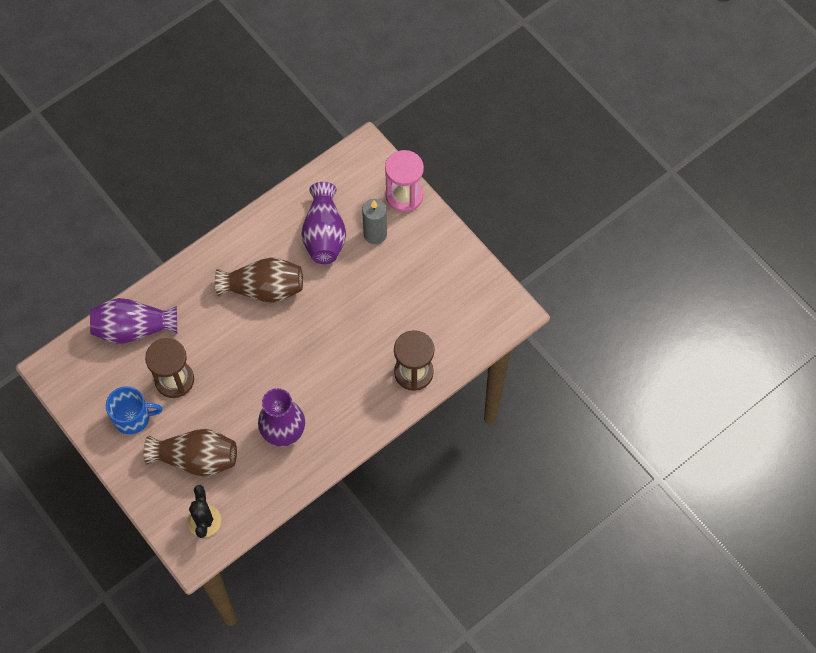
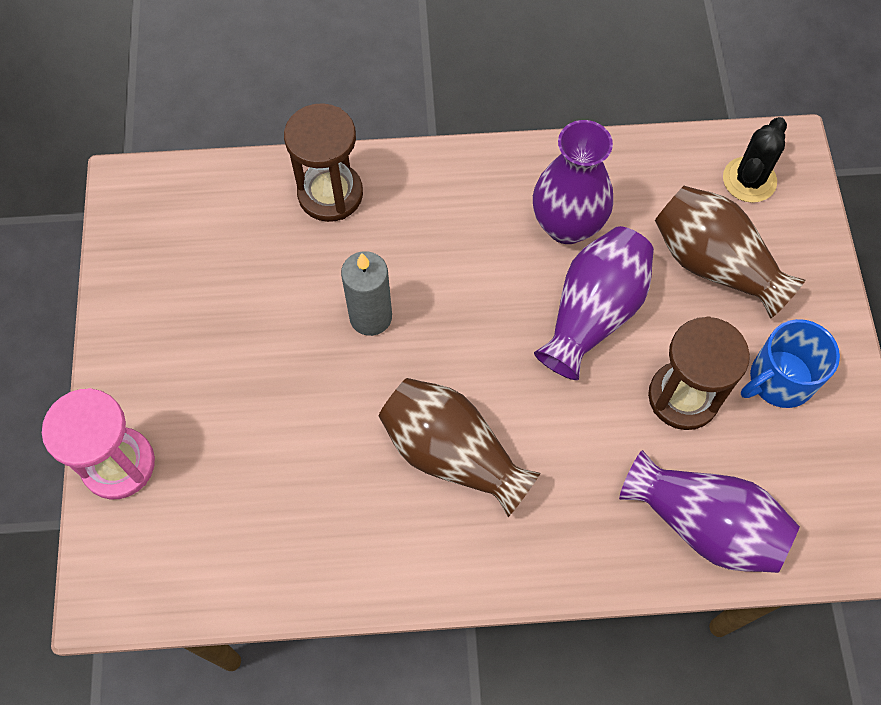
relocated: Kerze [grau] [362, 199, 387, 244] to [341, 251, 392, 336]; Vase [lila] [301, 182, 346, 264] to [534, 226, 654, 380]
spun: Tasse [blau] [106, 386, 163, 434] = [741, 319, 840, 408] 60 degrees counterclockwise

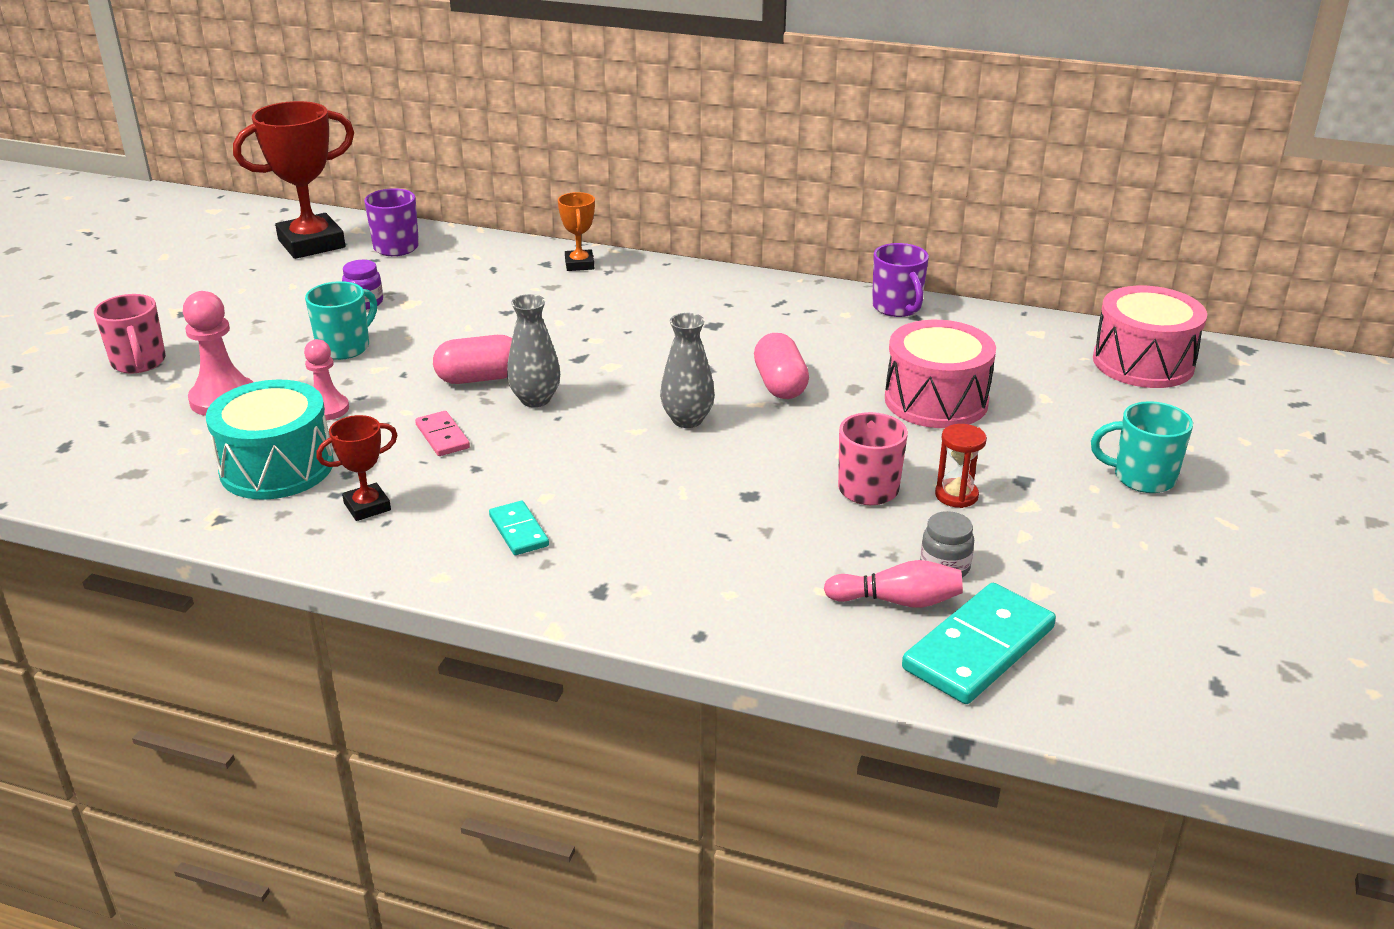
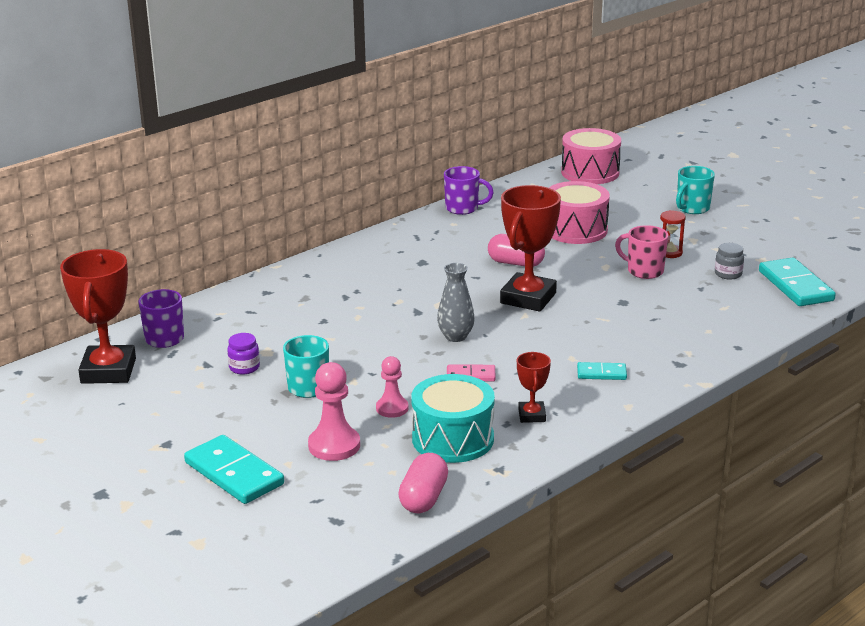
missing: Pokal [orange] [558, 192, 595, 271]; Bowlingkegel [rosa] [824, 560, 963, 608]
relocated: Kapsel [rosa] [433, 335, 512, 384] to [398, 453, 448, 513]
exchanged: Tasse [rosa] [94, 294, 166, 374] to Dominostein [türkis] [184, 435, 284, 504]; Vase [grau] [660, 313, 715, 428] to Pokal [rot] [500, 185, 561, 312]

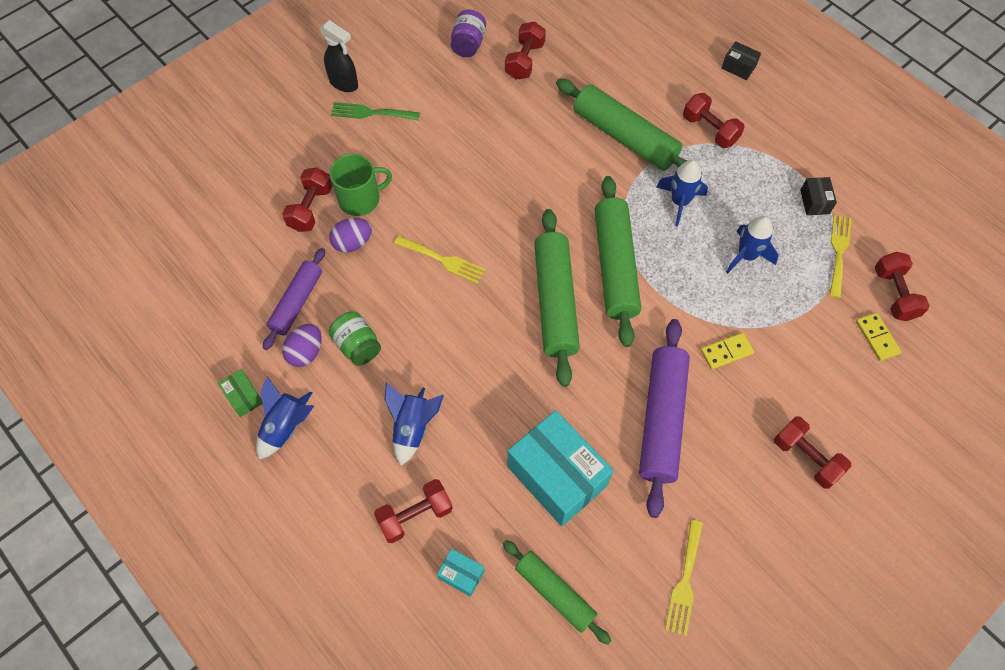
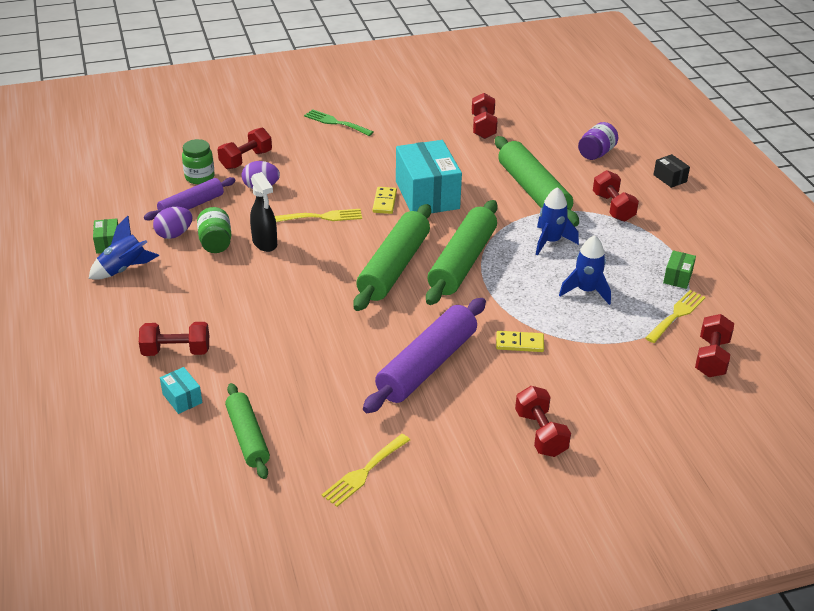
missing: Tasse [grün] [330, 154, 392, 216]; Rakete [blau] [385, 382, 444, 466]
appeared: Einmachglas [grün] [182, 139, 215, 184]
relocated: Sprühflasche [schwarz] [320, 20, 358, 92] to [250, 172, 277, 252]; Dominostein [gelb] [856, 312, 901, 361] to [373, 187, 397, 214]; Schachtel [türkis] [507, 410, 614, 526] to [396, 140, 462, 213]; Einmachglas [lila] [451, 10, 486, 57] to [578, 122, 618, 160]
colour: Schachtel [schwarz] [800, 177, 837, 215] to Schachtel [grün] [663, 250, 696, 289]
spun: Gabel [gelb] [394, 235, 486, 284] = [275, 209, 362, 222] 60 degrees counterclockwise; Hantel [rot] [505, 21, 546, 80] = [472, 93, 498, 139] 45 degrees counterclockwise

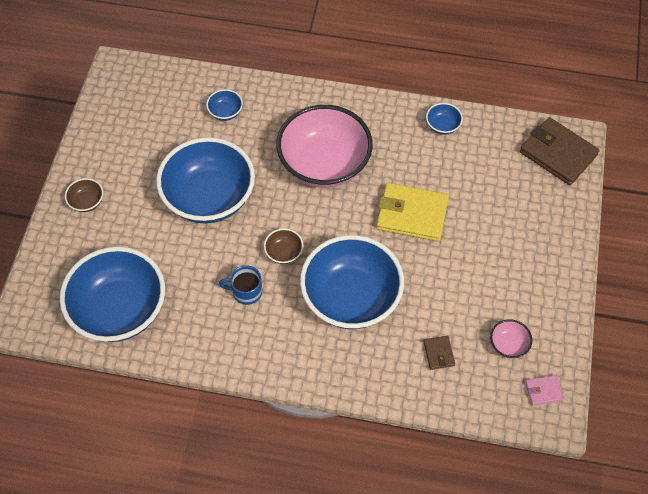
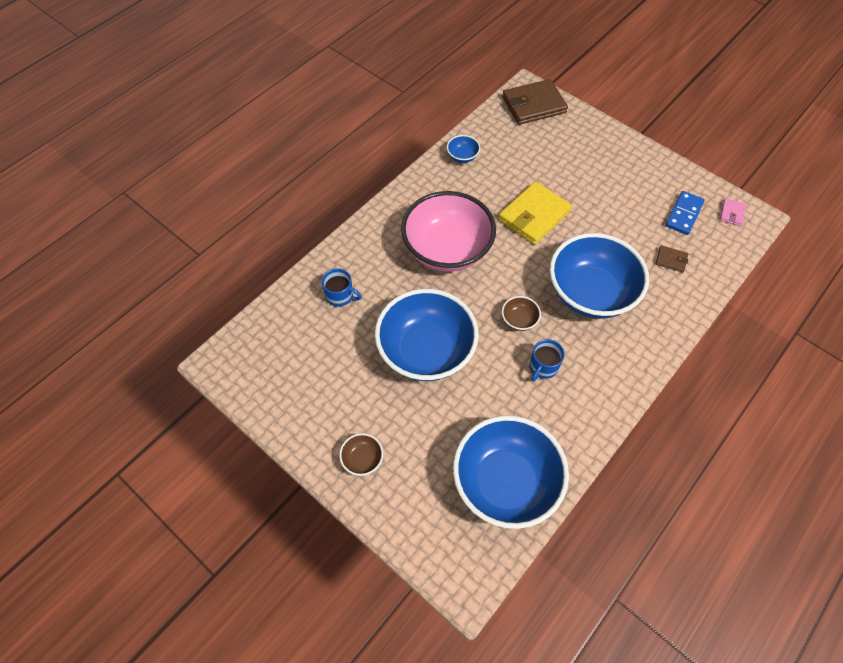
exchanged: Schüssel [blau] [206, 89, 243, 121] to Tasse [blau] [322, 268, 362, 307]; Schüssel [rosa] [490, 319, 532, 358] to Dominostein [blau] [665, 191, 705, 235]

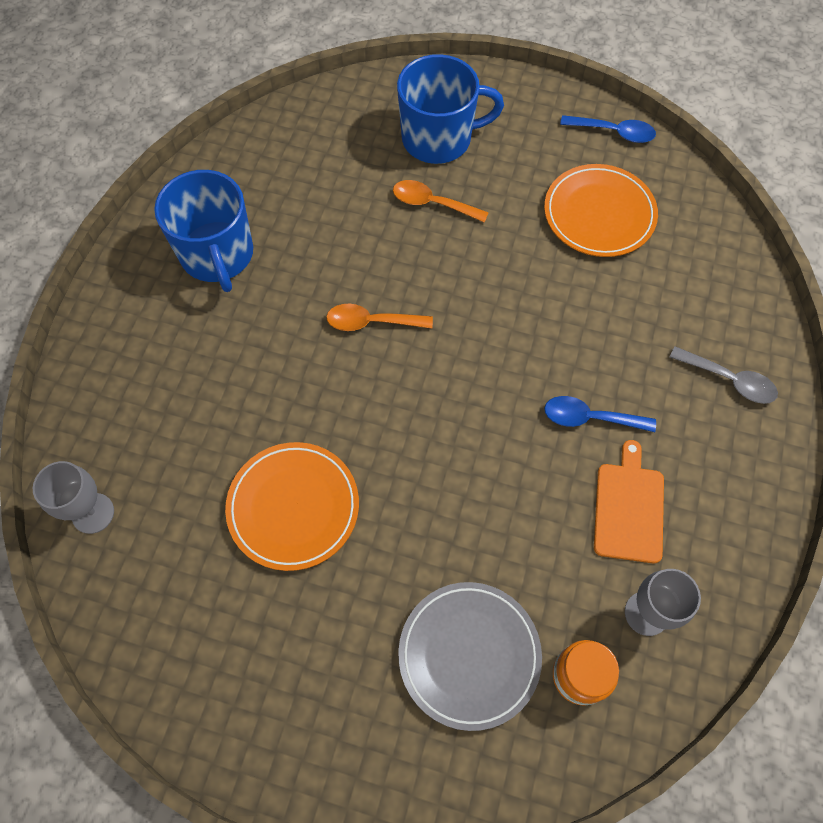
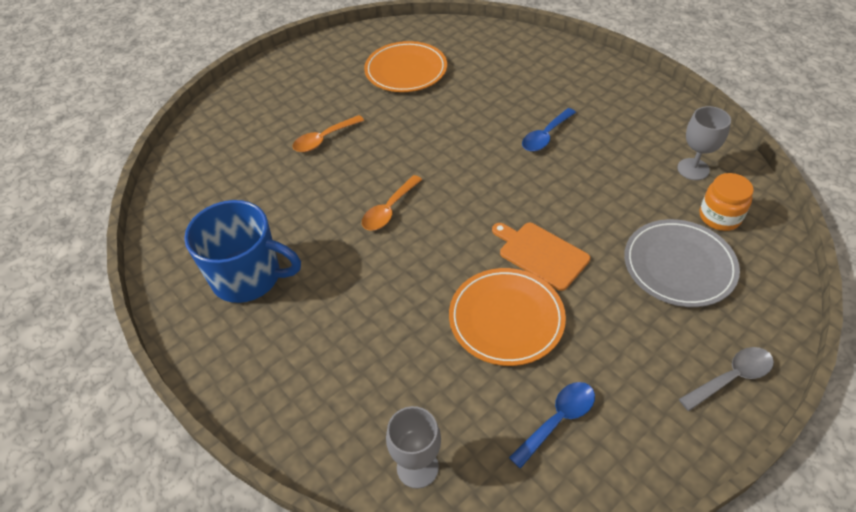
missing: Tasse [blau] [397, 54, 504, 164]
relocated: Schneidebrett [orange] [594, 440, 664, 563] to [492, 223, 590, 291]; Löffel [blau] [560, 115, 656, 143] to [509, 382, 595, 469]; Löffel [grau] [670, 346, 778, 404] to [679, 347, 774, 411]

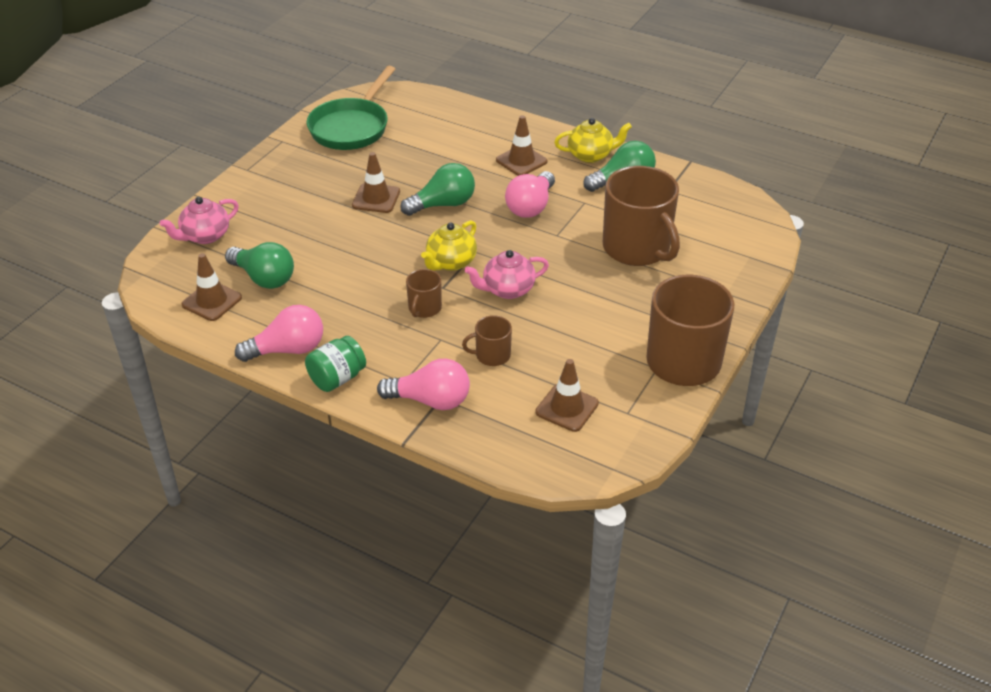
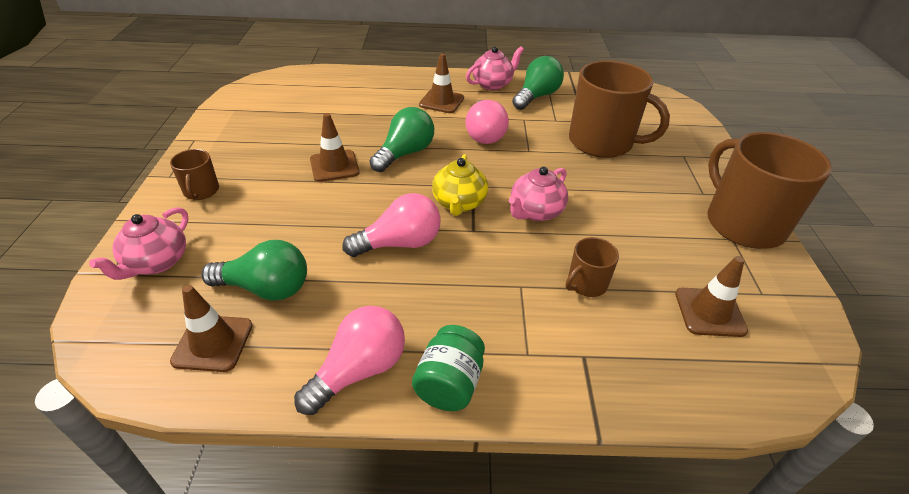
missing: Pfanne [grün] [306, 66, 395, 150]
relocated: Tasse [braun] [406, 269, 442, 318] to [170, 149, 219, 200]; Glühbirne [rosa] [377, 359, 470, 410] to [343, 193, 440, 257]
colour: Teekanne [gelb] [554, 118, 632, 163] to Teekanne [rosa] [466, 46, 524, 90]

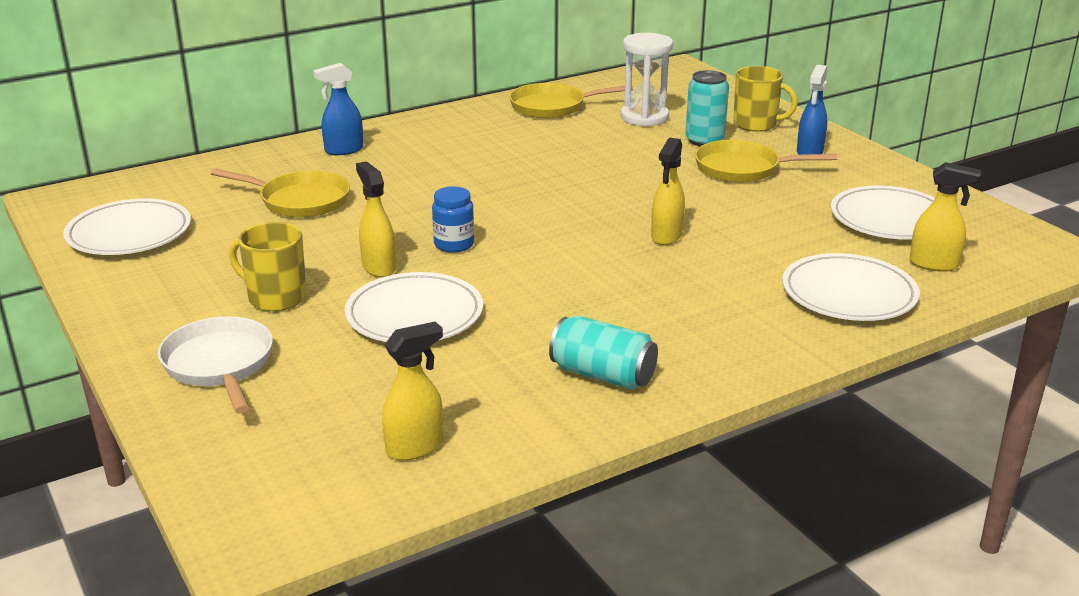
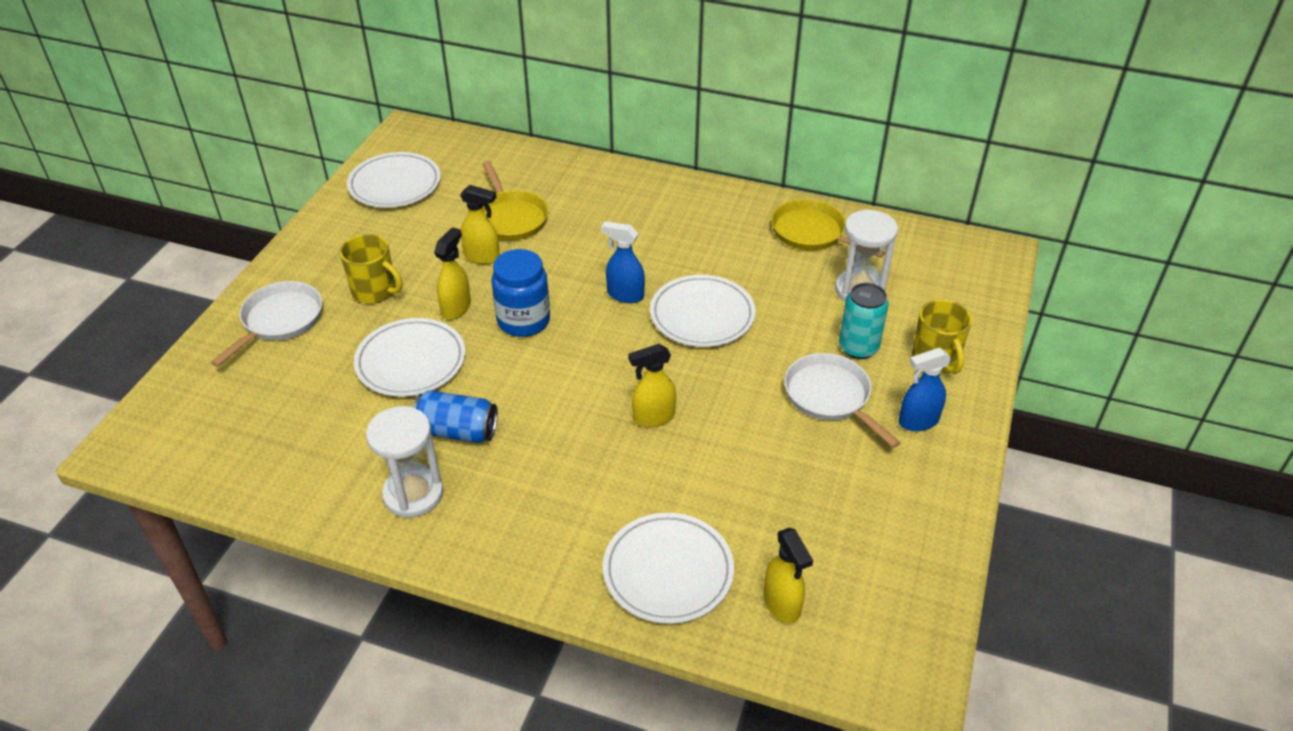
appeared: Dose [blau] [413, 390, 498, 443]
relocated: Sprühflasche [gelb] [382, 321, 443, 461] to [460, 185, 500, 264]; Sprühflasche [blau] [313, 63, 363, 155] to [601, 221, 645, 303]; Teller [weiß] [831, 185, 935, 240] to [650, 275, 756, 347]
exchanged: Dose [türkis] [549, 316, 658, 390] to Sanduhr [weiß] [366, 406, 444, 518]
colour: Pfanne [gelb] [695, 140, 838, 183] to Pfanne [weiß] [784, 353, 901, 448]
spun: Tasse [gelb] [229, 222, 307, 311] = [340, 234, 402, 304] 135 degrees clockwise
size: Einmachglas [blau] [432, 187, 474, 253] = [492, 249, 550, 337] x1.55

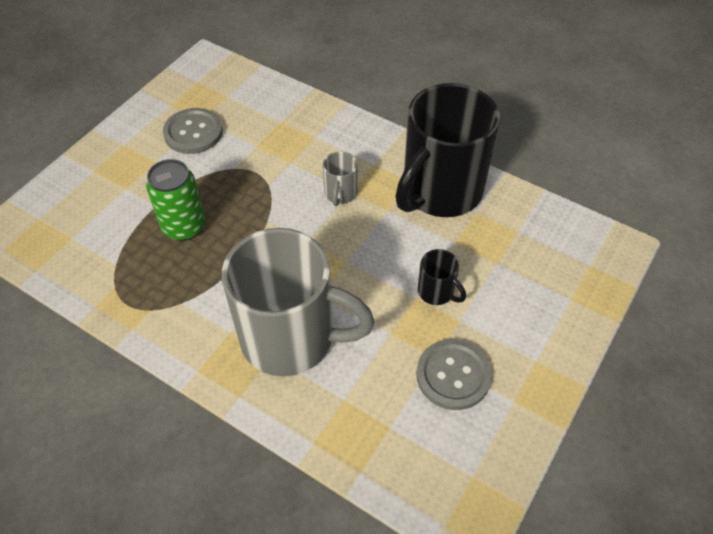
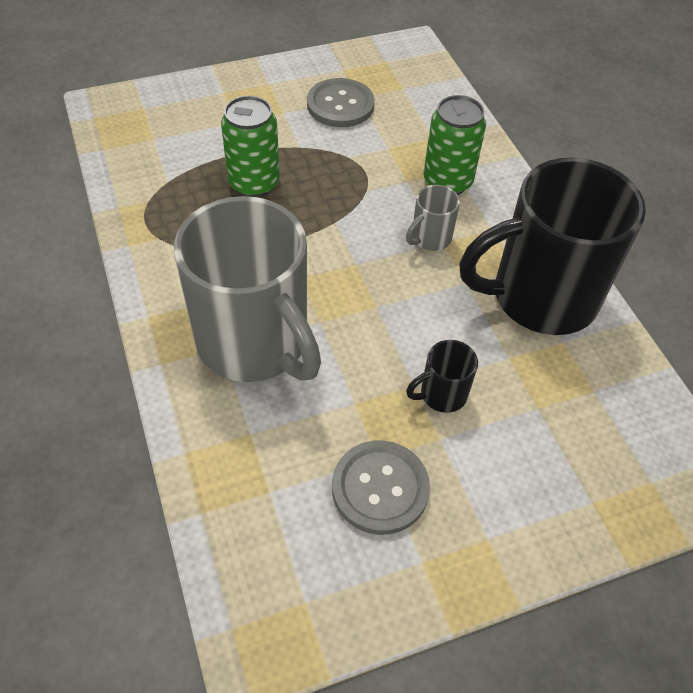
appeared: Dose [grün] [424, 95, 486, 195]
spun: Tasse [schwarz] [418, 249, 466, 305] = [406, 340, 478, 413] 75 degrees clockwise

